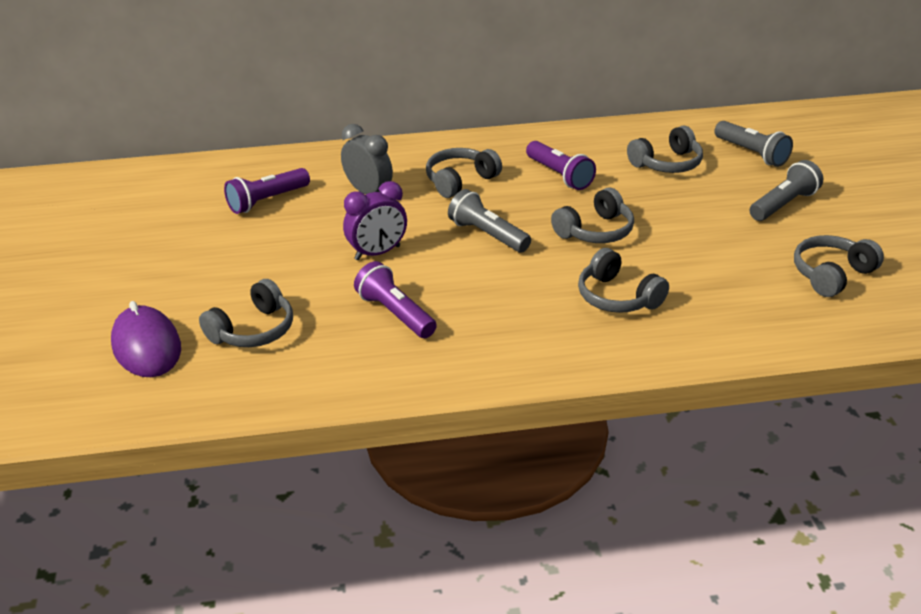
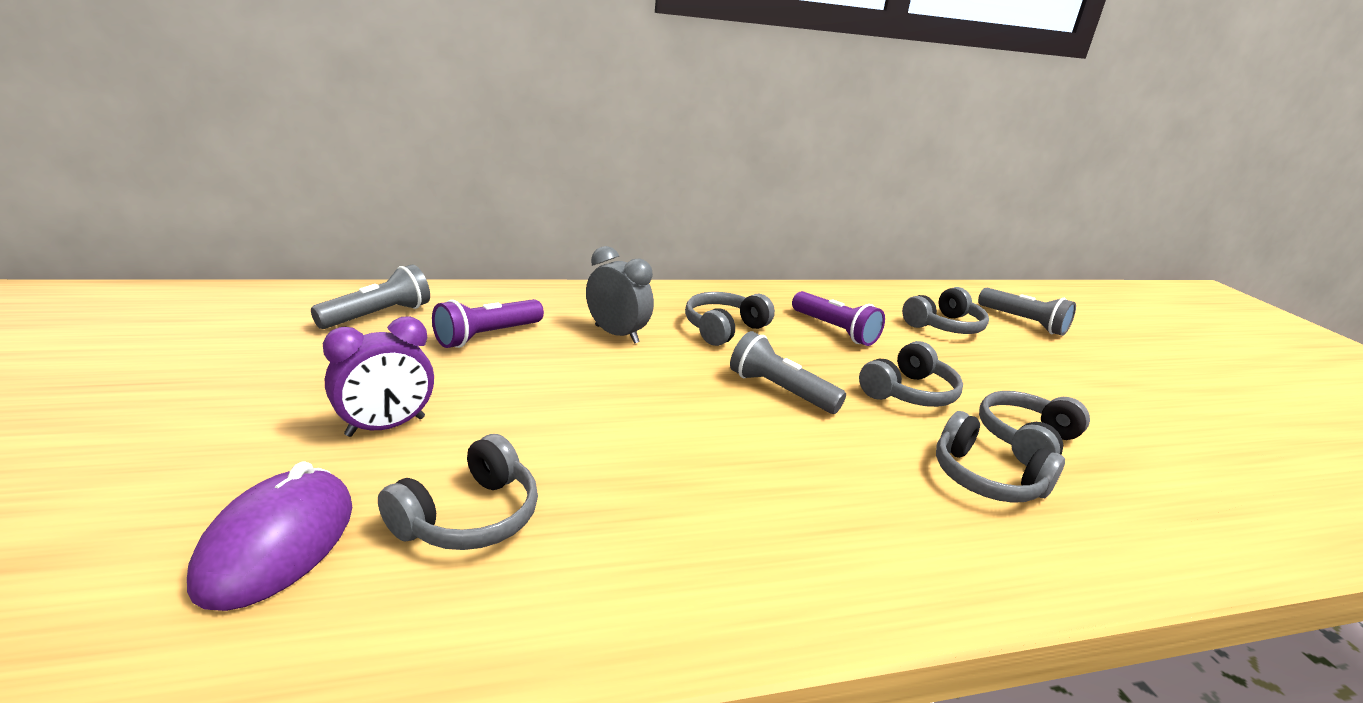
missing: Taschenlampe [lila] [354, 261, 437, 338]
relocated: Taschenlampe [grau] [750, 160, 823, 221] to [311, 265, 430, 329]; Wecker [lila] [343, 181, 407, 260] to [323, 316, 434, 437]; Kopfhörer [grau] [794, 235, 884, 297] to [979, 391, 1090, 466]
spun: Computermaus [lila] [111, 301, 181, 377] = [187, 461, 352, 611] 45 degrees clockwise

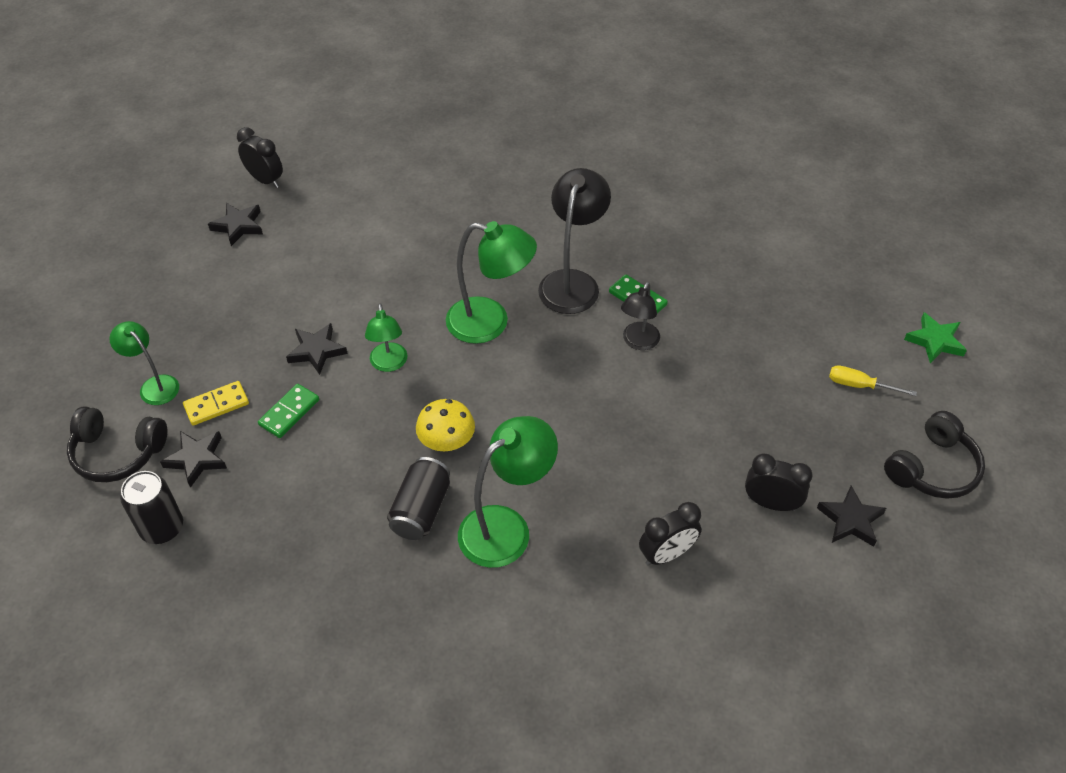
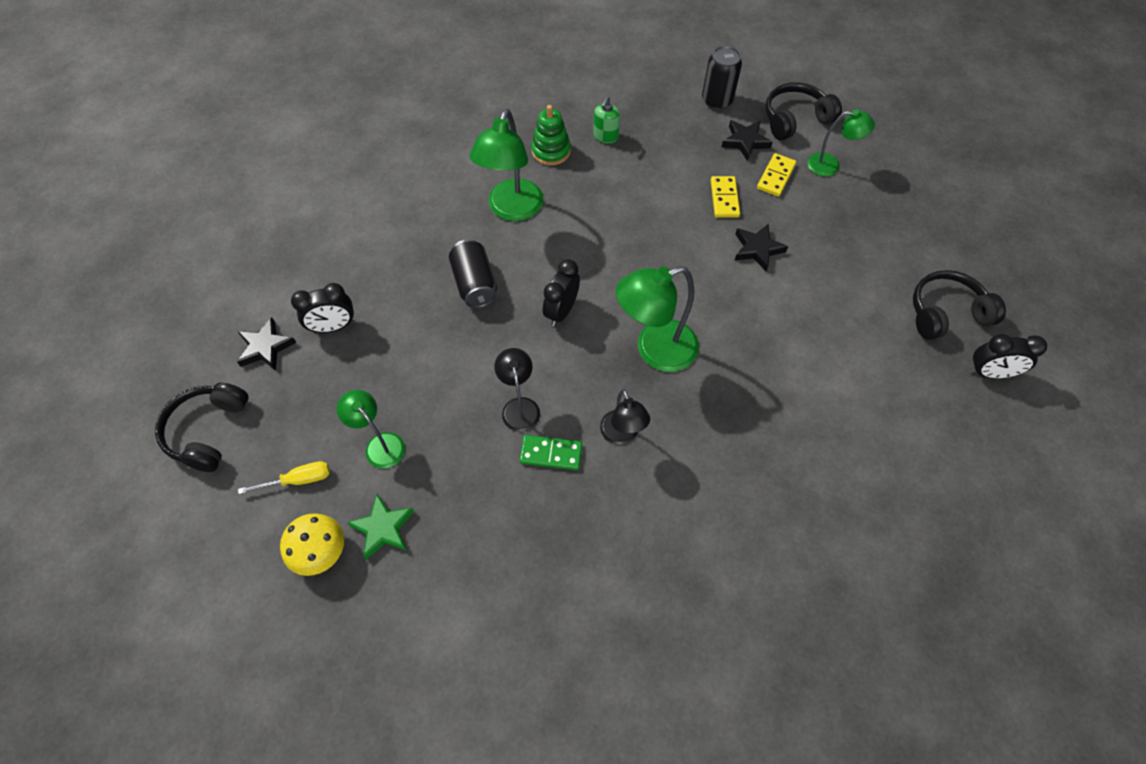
appeared: Stapelspielzeug [grün] [531, 105, 571, 165]; Seifenspender [grün] [593, 96, 620, 143]
relocated: Pilz [gelb] [416, 399, 475, 451] to [280, 513, 344, 576]; Lampe [grün] [365, 303, 407, 372] to [337, 390, 405, 469]; Stern [grün] [904, 312, 967, 363] to [347, 494, 414, 560]; Dose [schwarz] [387, 457, 450, 540] to [449, 239, 497, 308]; Wecker [schwarz] [639, 502, 701, 566] to [543, 259, 580, 326]
exchanged: Stern [schwarz] [208, 203, 263, 246] to Kopfhörer [schwarz] [913, 270, 1006, 340]
colour: Dominostein [grün] [258, 384, 319, 438] to Dominostein [gelb] [711, 176, 740, 218]
size: Lampe [schwarz] [538, 168, 611, 314] = [600, 389, 650, 445] x0.59

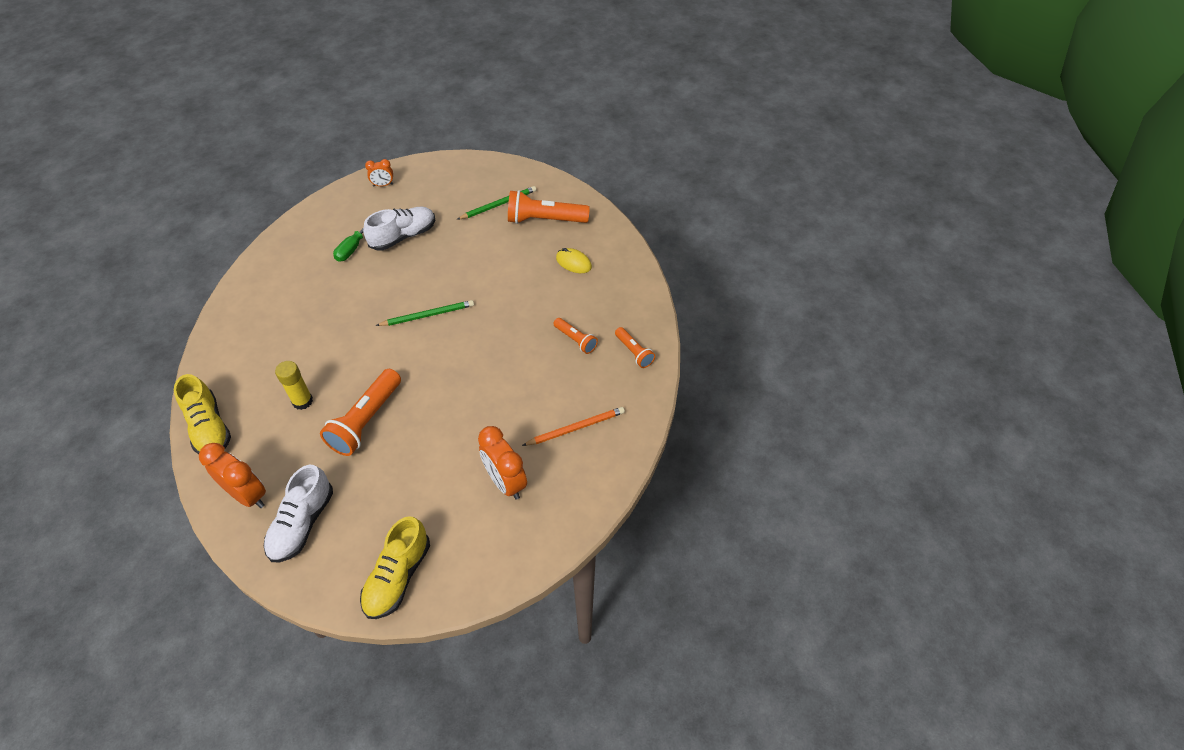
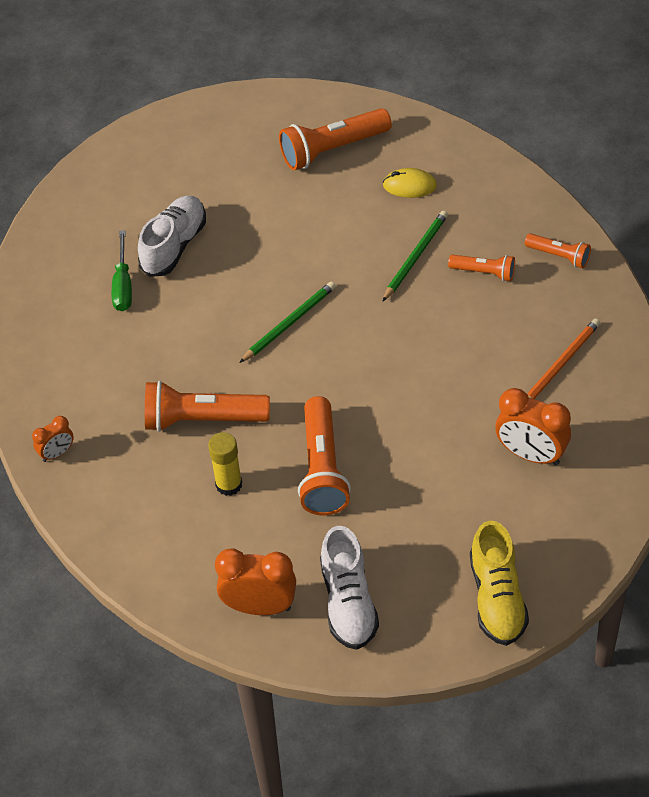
missing: Schuh [gelb] [174, 374, 231, 454]
appeared: Taschenlampe [orange] [145, 381, 270, 432]
relocated: Wecker [orange] [365, 159, 393, 187] to [32, 416, 74, 462]; Bleistift [grün] [458, 186, 536, 219] to [382, 211, 448, 302]

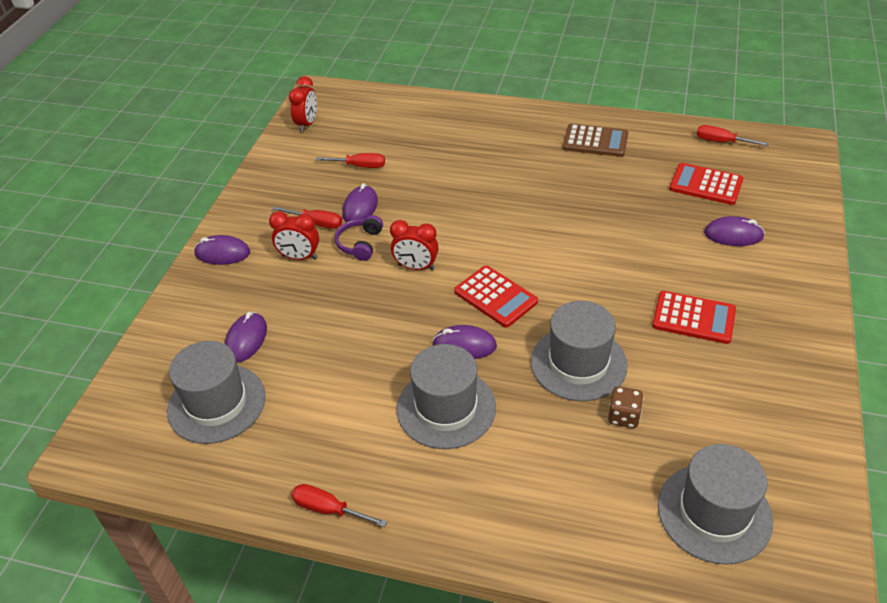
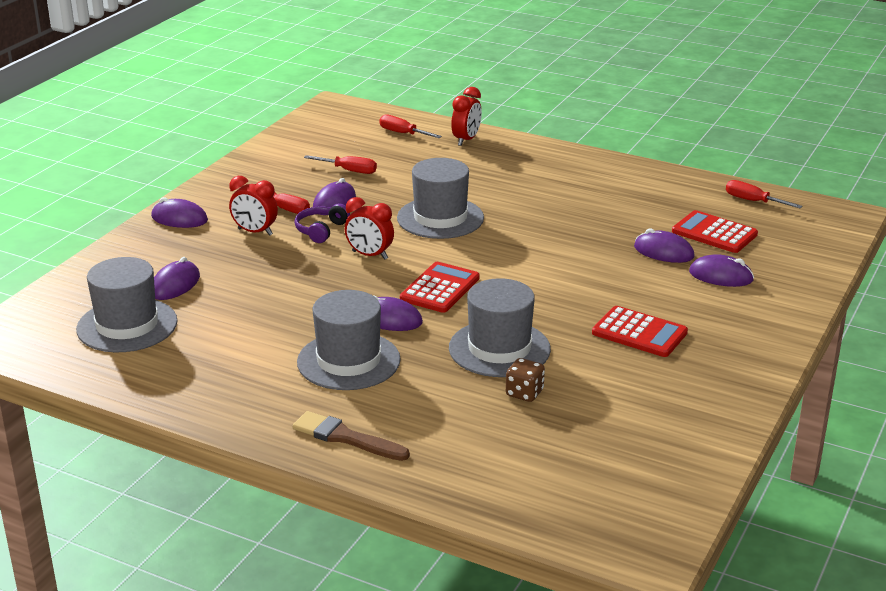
missing: Taschenrechner [braun] [563, 124, 628, 157]
appeared: Pinsel [braun] [292, 411, 410, 461]; Computermaus [lila] [634, 228, 695, 263]
relocated: Schraubenzieher [rot] [291, 484, 387, 527] to [379, 114, 442, 138]; Hut [grau] [658, 444, 773, 564] to [397, 158, 484, 239]; Wecker [rot] [289, 76, 317, 132] to [451, 87, 482, 146]
spun: Taschenrechner [rot] [454, 266, 538, 328] = [400, 262, 480, 313] 120 degrees counterclockwise

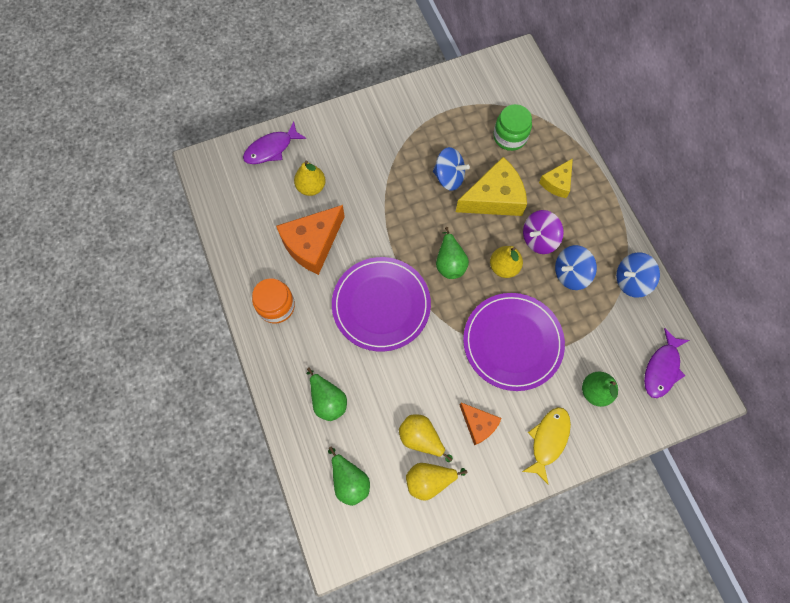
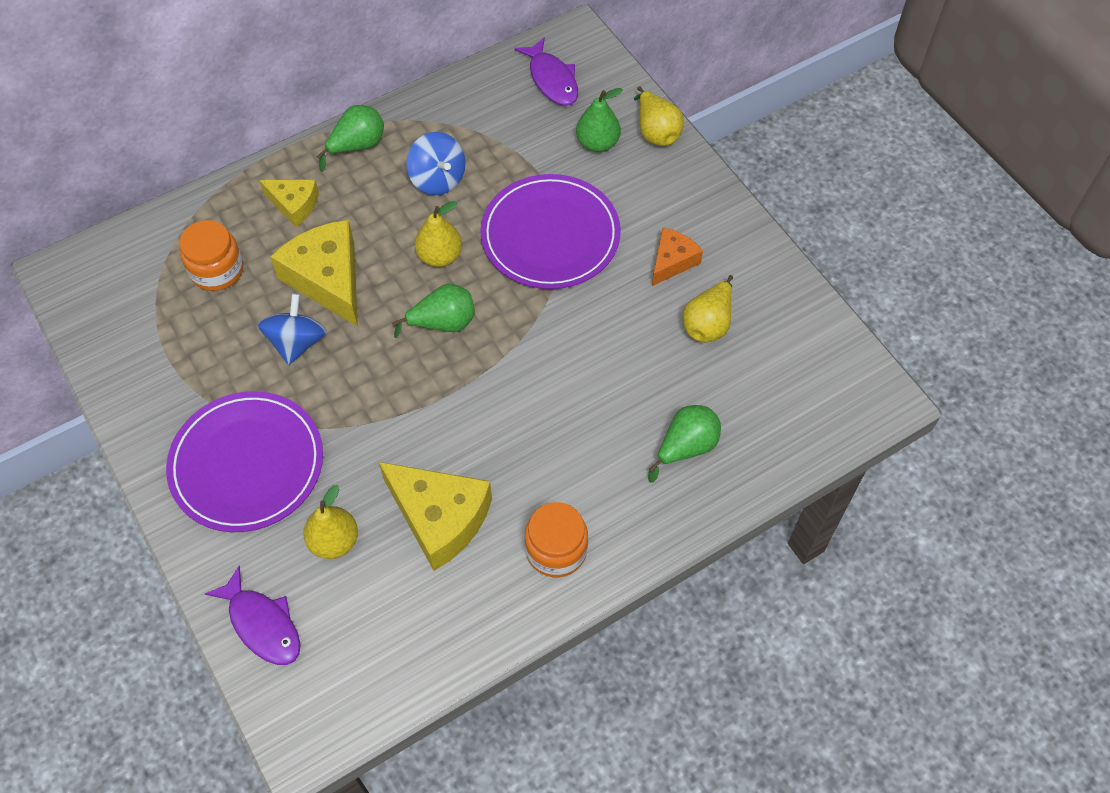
missing: Fisch [gelb] [522, 407, 571, 485]; Kreisel [lila] [523, 210, 564, 254]; Kreisel [blau] [616, 252, 660, 298]
relocated: Teller [lila] [332, 257, 431, 351] to [166, 391, 323, 532]; Birne [grün] [328, 447, 370, 506] to [317, 105, 384, 172]; Birne [gelb] [406, 463, 467, 501] to [634, 86, 684, 146]
colour: Einmachglas [grün] [493, 104, 532, 151] to Einmachglas [orange] [179, 220, 243, 291]; Käse [orange] [276, 205, 345, 275] to Käse [gelb] [379, 462, 492, 571]
spun: Fisch [lila] [644, 328, 689, 398] = [514, 37, 578, 106] 45 degrees clockwise

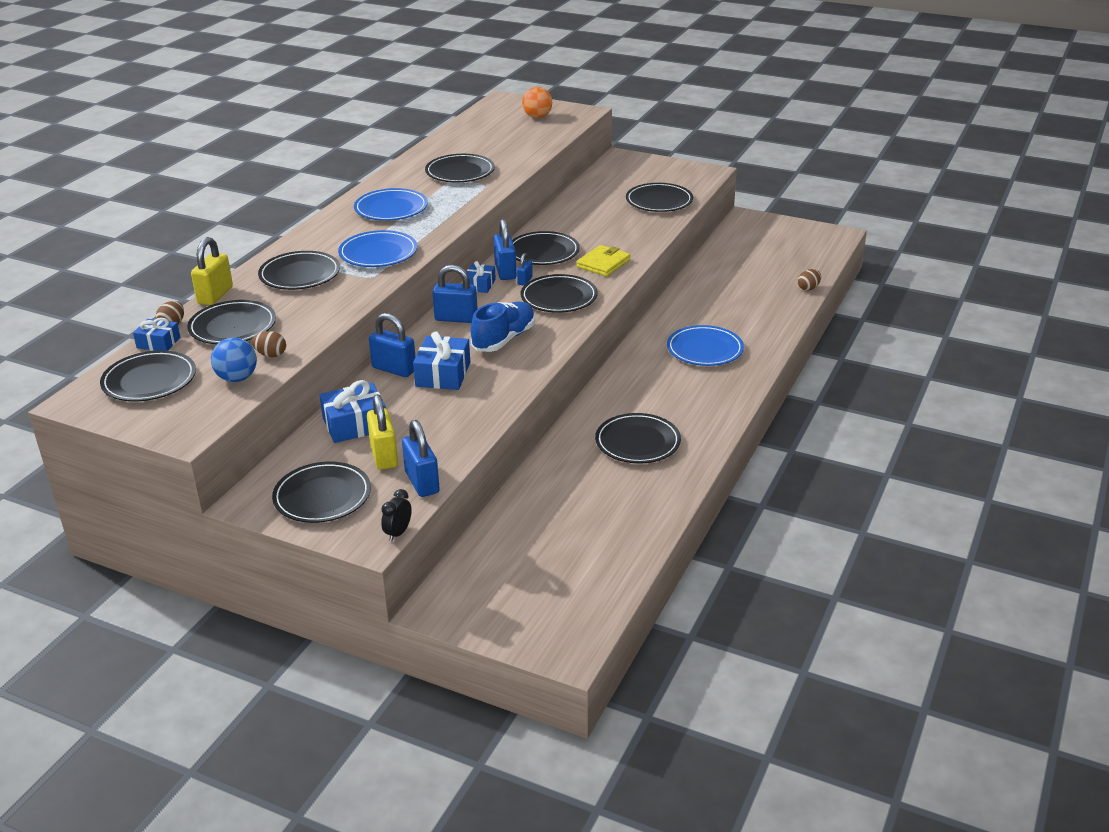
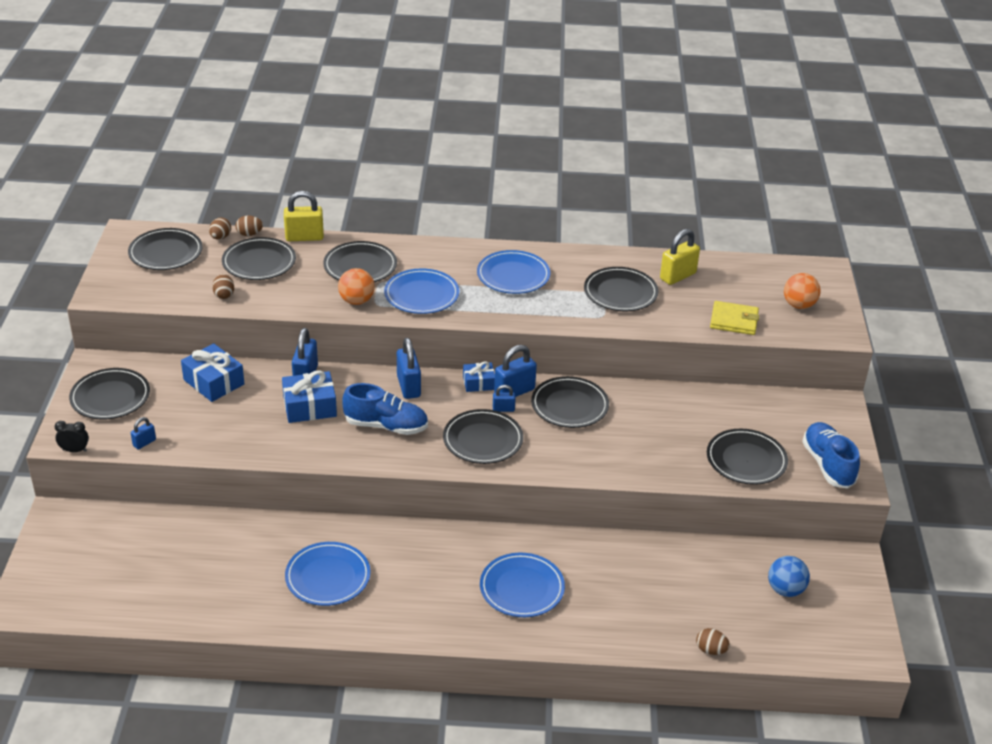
appeared: Ball [orange] [338, 268, 375, 305]; Schuh [blau] [802, 422, 860, 489]
relocated: Vorhängeschloss [gelb] [367, 394, 398, 470] to [660, 229, 700, 285]; Geldbörse [gelb] [576, 245, 631, 277] to [710, 301, 759, 335]; Ball [blau] [211, 338, 257, 382] to [768, 556, 810, 597]
exchanged: Geschenk [blau] [133, 318, 180, 351] to Ei [braun] [209, 218, 231, 240]
colour: Teller [schwarz] [595, 413, 681, 463] to Teller [blau] [285, 542, 371, 606]
size: Vorhängeschloss [blau] [402, 420, 440, 497] = [131, 417, 156, 449] x0.53

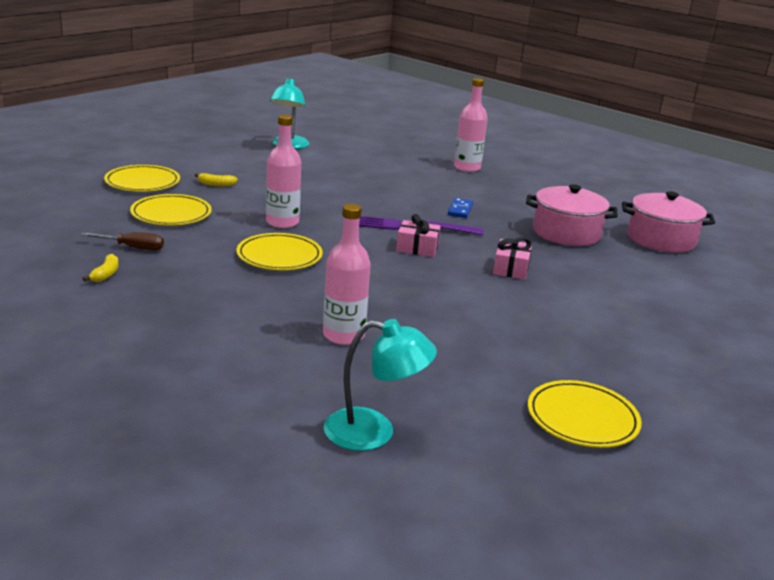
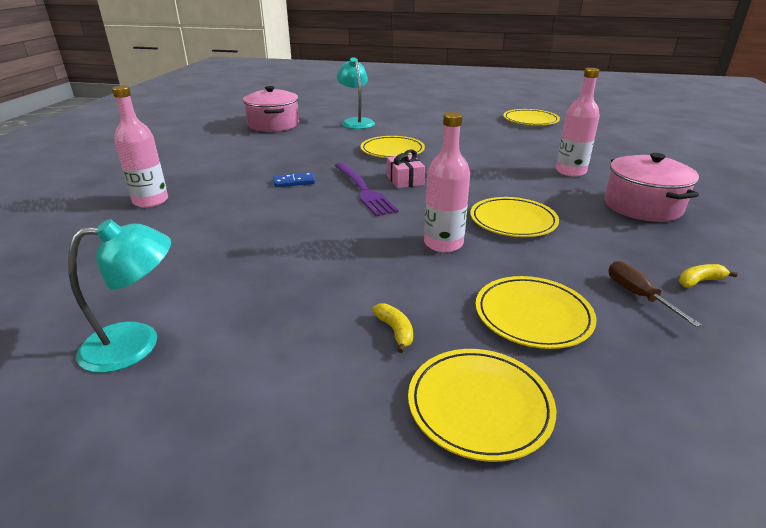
relocated: Lampe [türkis] [324, 319, 437, 451] to [337, 57, 375, 129]; Kochtopf [rosa] [526, 184, 618, 246] to [604, 153, 699, 222]
exchanged: Geschenk [rosa] [493, 237, 532, 280] to Teller [gelb] [361, 136, 425, 158]

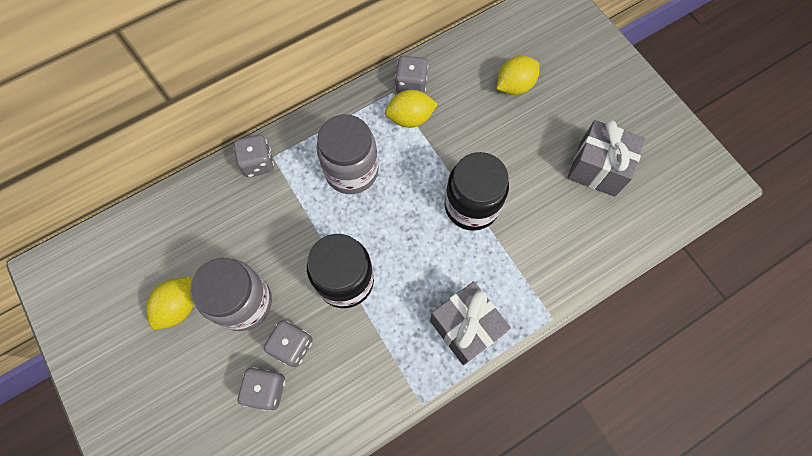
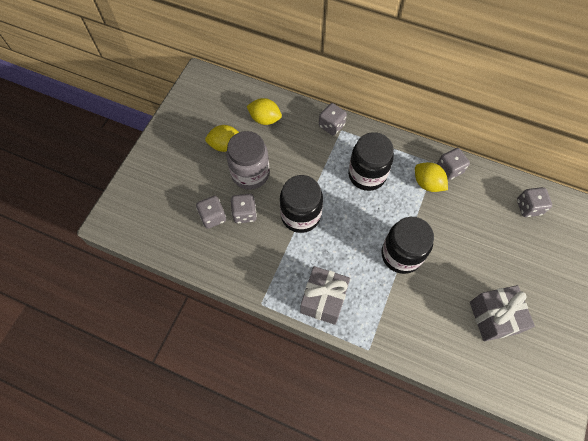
appeared: Spielwürfel [grau] [517, 187, 552, 217]
relocated: Zitrone [gelb] [497, 56, 540, 95] to [247, 98, 282, 125]
colour: Einmachglas [grau] [316, 114, 379, 194] to Einmachglas [schwarz] [348, 132, 394, 191]

